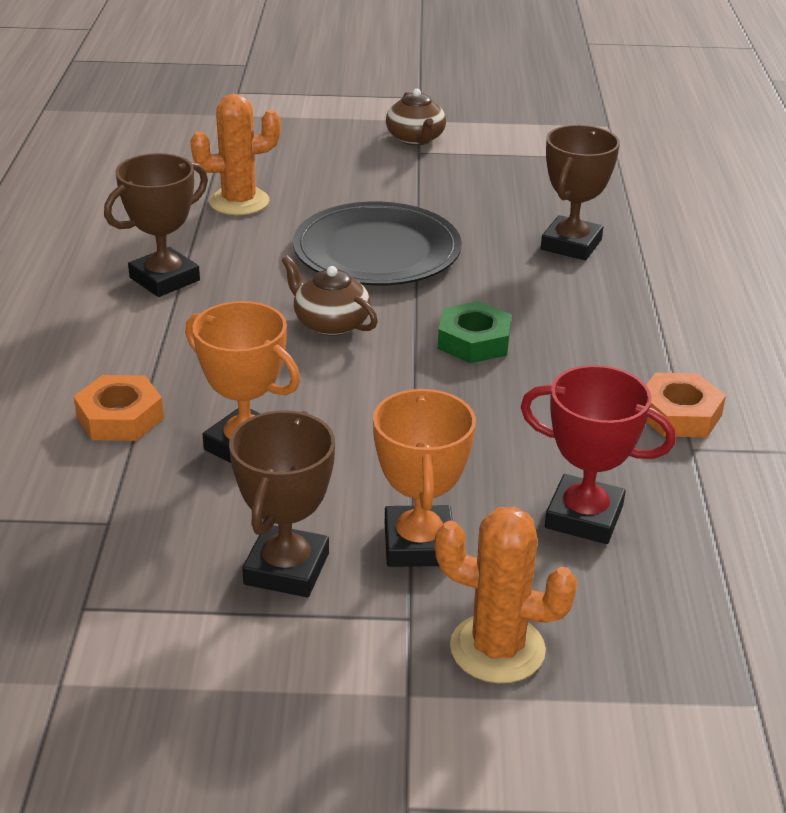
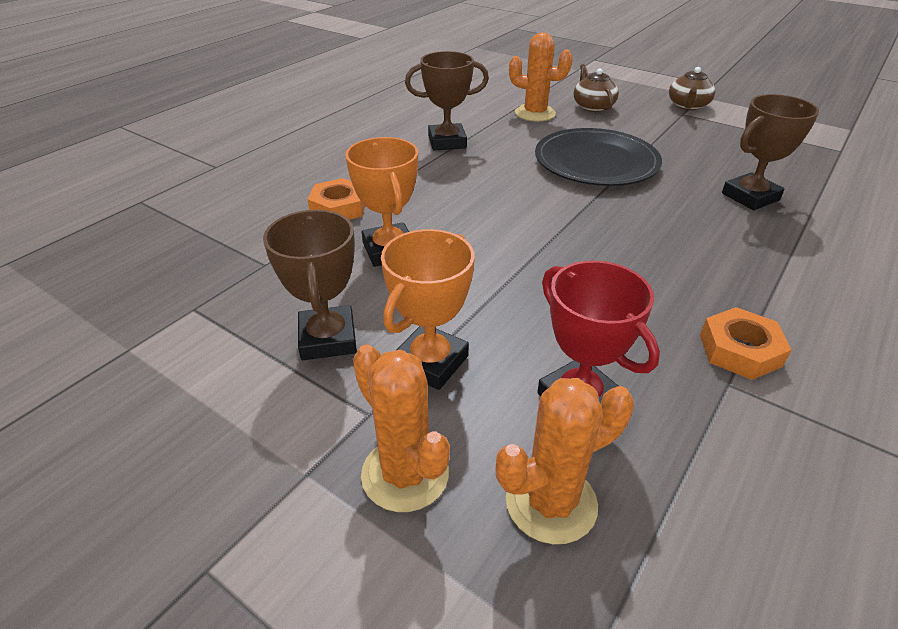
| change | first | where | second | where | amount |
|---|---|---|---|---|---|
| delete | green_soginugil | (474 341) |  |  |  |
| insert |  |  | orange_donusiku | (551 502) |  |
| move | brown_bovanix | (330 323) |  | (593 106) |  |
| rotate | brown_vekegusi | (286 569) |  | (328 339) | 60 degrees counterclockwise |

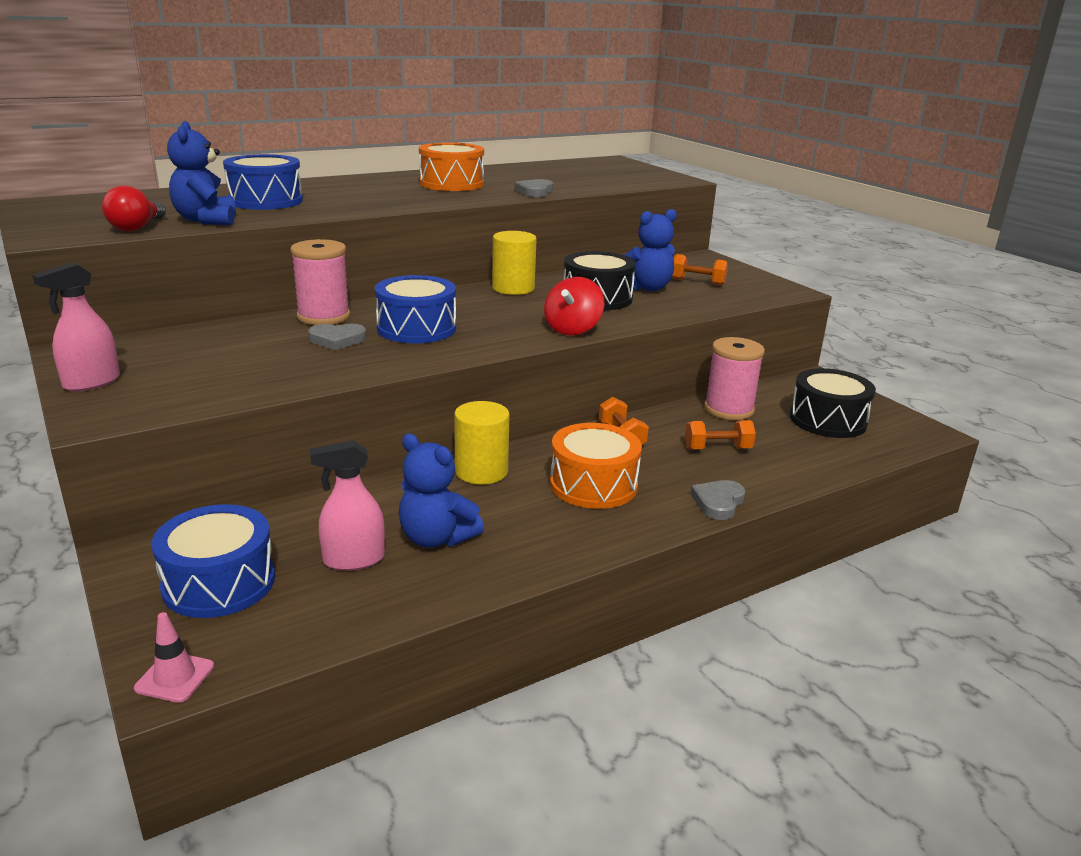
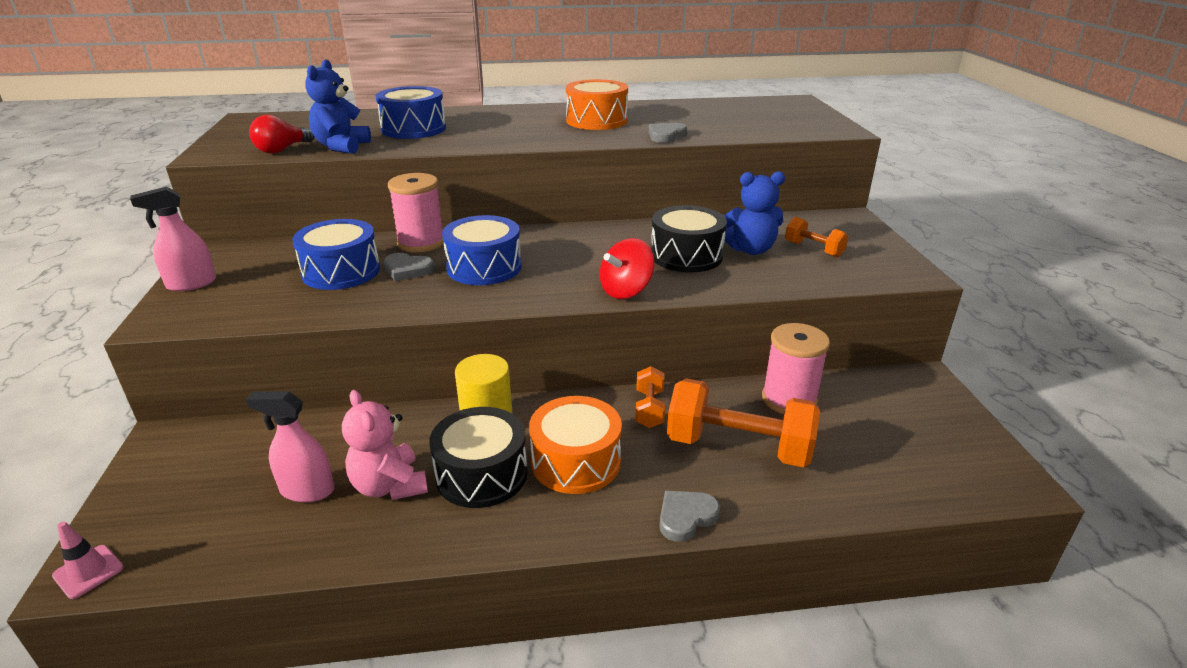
| change | first | where | second | where | amount |
|---|---|---|---|---|---|
| delete | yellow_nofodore | (513 288) |  |  |  |
| move | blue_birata | (219 583) |  | (341 271) |  |
| move | black_birata | (827 420) |  | (481 474) |  |
| recolor | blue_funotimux | (436 538) | pink_funotimux | (389 486) |  |
| resize | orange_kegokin | (717 449) |  | (738 447) | x1.98 |

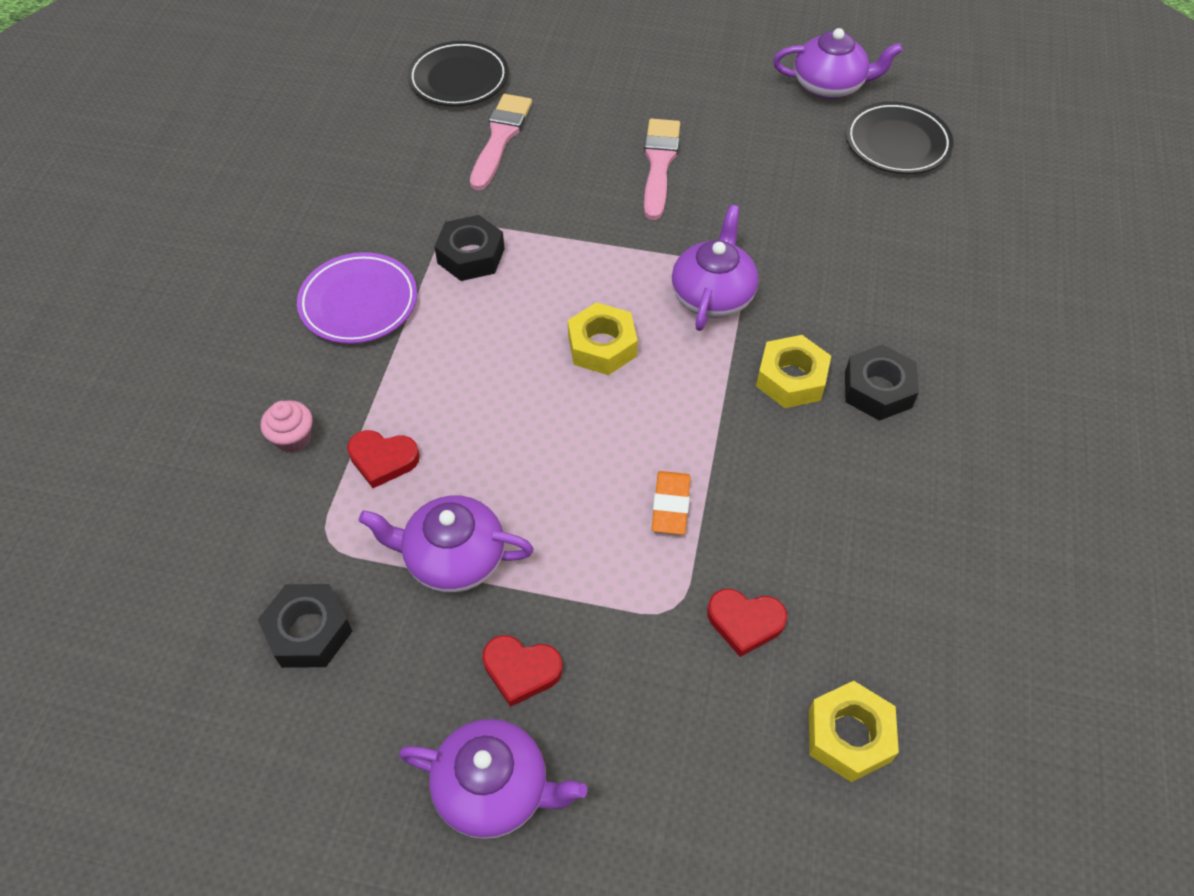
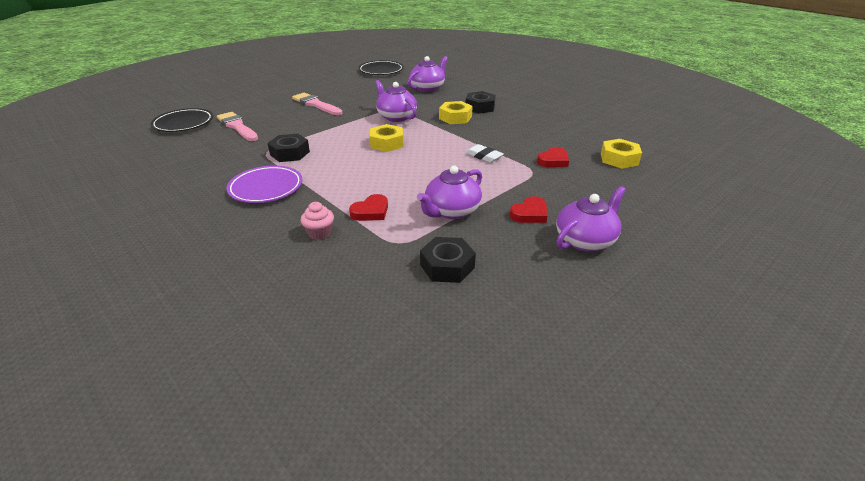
| change | first | where | second | where | amount |
|---|---|---|---|---|---|
| move | purple_bovanix | (829 86) |  | (427 88) |  |
| recolor | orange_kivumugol | (671 505) | white_kivumugol | (484 156) |  |

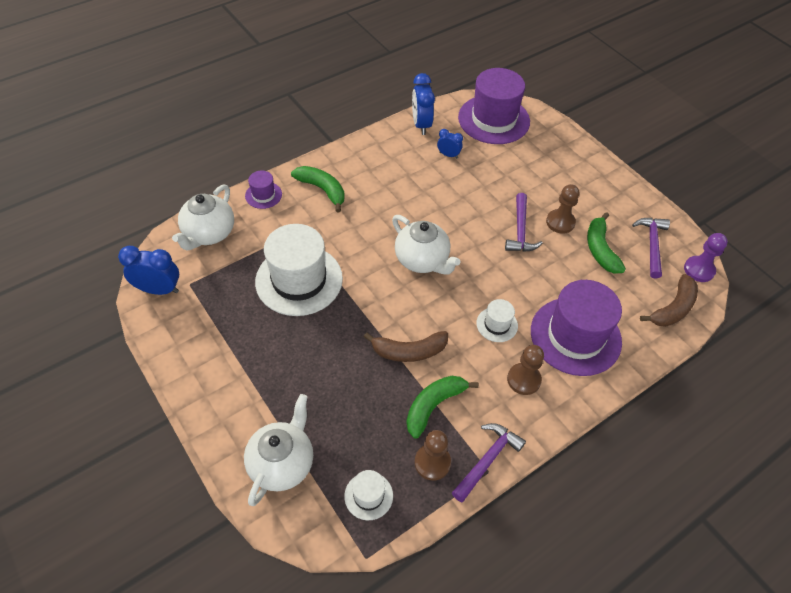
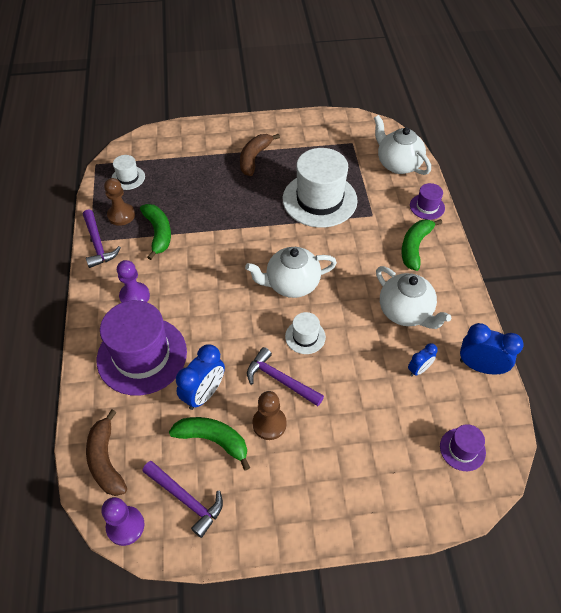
| change | first | where | second | where | amount |
|---|---|---|---|---|---|
| move | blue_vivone | (159 290) |  | (204 394) |  |
| move | white_bovanix | (282 463) |  | (405 312) |  |
| move | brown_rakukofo | (409 351) |  | (254 158) |  |
| move | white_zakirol | (497 324) |  | (305 337) |  |
| recolor | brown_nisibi | (523 379) | purple_nisibi | (134 296) |  |
| rotate | green_rakukofo | (322 190) |  | (415 247) | 135 degrees clockwise |
| resize | purple_zakirol | (493 119) |  | (462 449) | x0.46 |

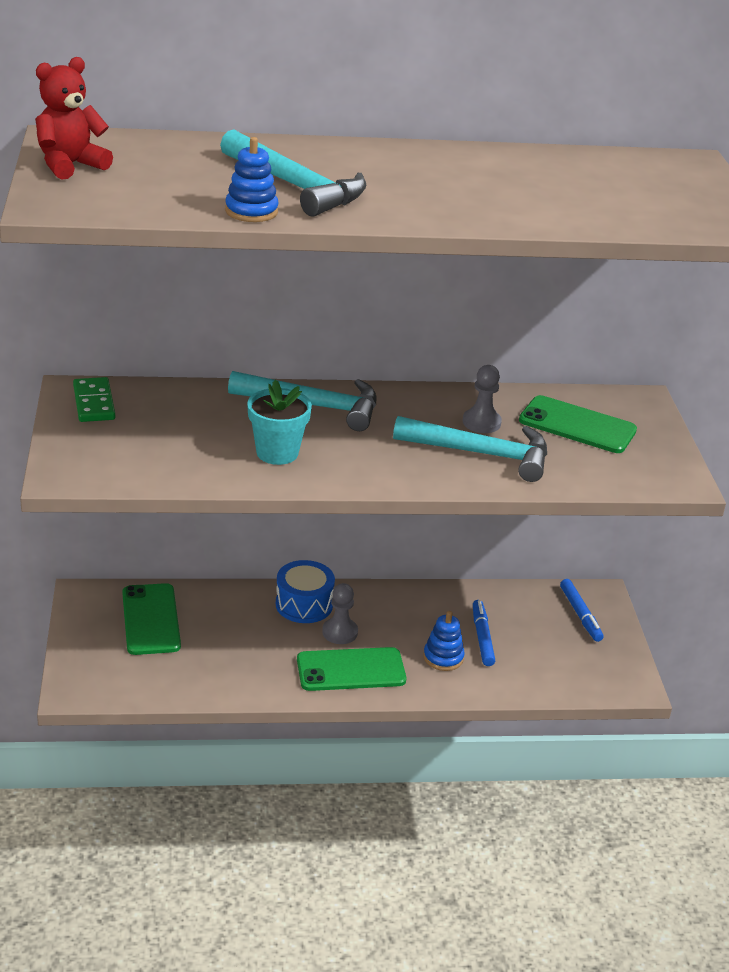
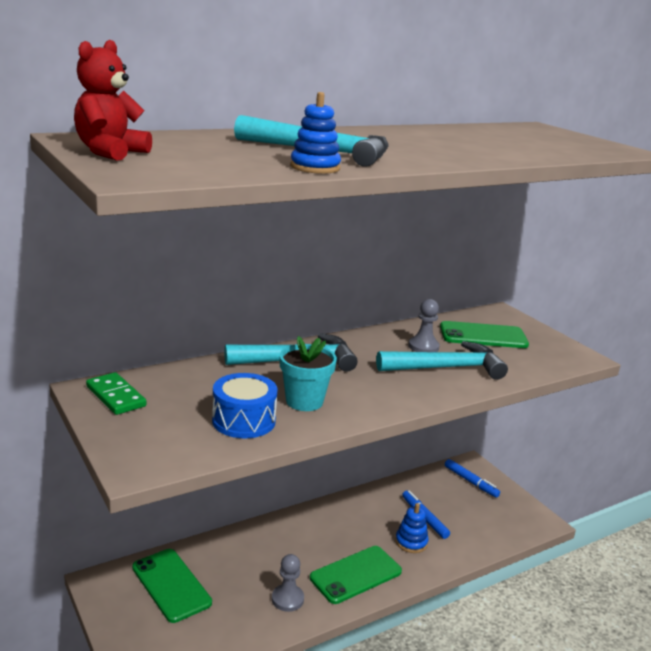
| change | first | where | second | where | amount |
|---|---|---|---|---|---|
| move | blue_birata | (304 604) |  | (244 421) |  |
| move | grey_nisibi | (340 632) |  | (287 599) |  |

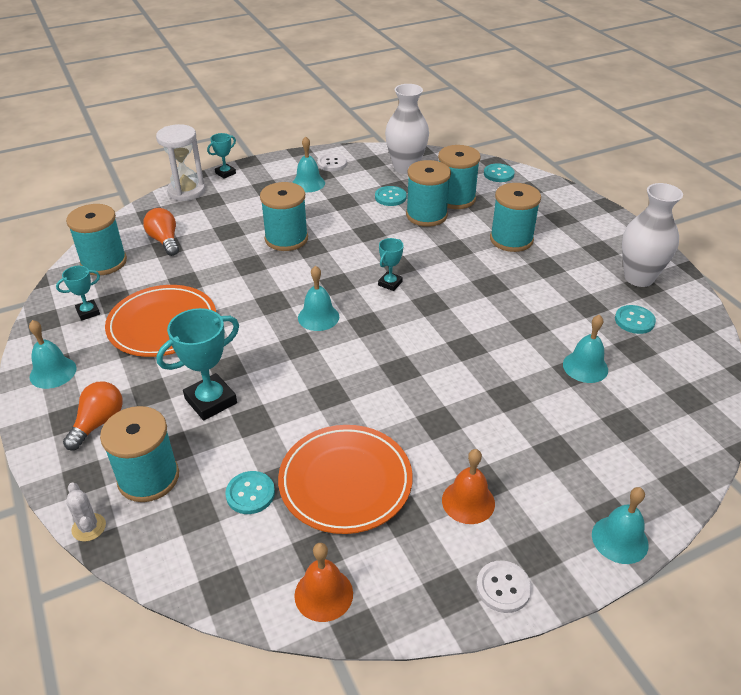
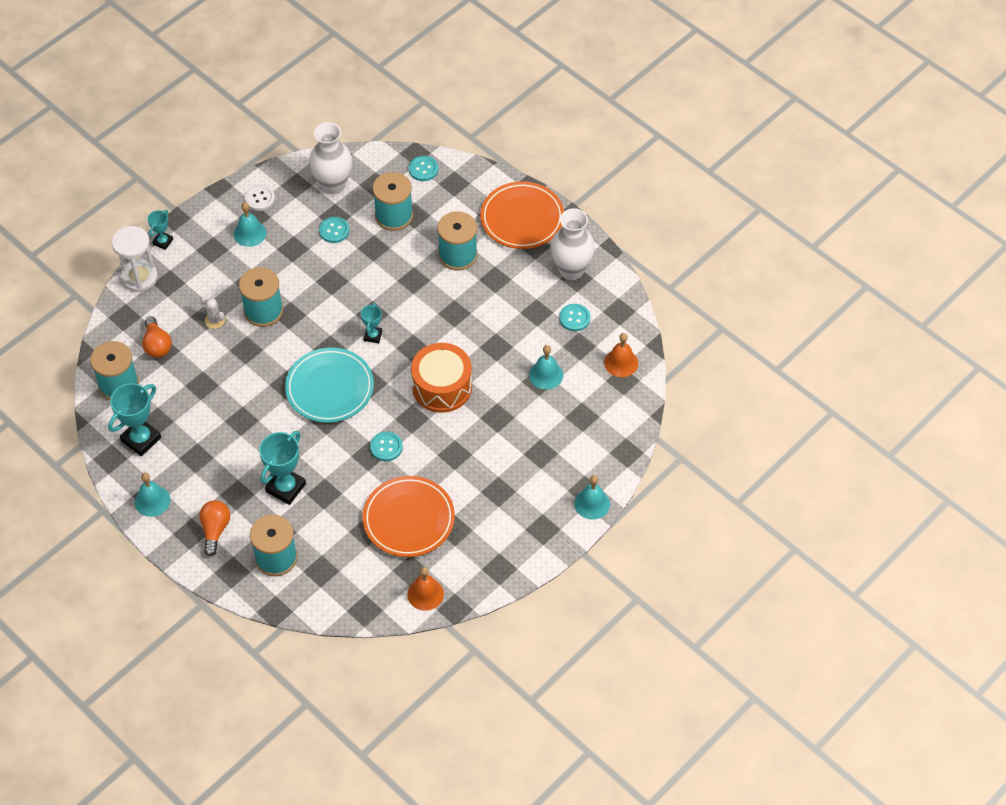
| change | first | where | second | where | amount |
|---|---|---|---|---|---|
| delete | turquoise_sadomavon | (426 215) |  |  |  |
| delete | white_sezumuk | (503 587) |  |  |  |
| insert |  |  | orange_birata | (442 387) |  |
| move | white_donusiku | (89 527) |  | (214 320) |  |
| move | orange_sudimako | (162 325) |  | (522 218) |  |
| move | turquoise_sezumuk | (250 494) |  | (386 447) |  |
| move | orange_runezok | (468 501) |  | (621 362) |  |
| replace | turquoise_runezok | (318 317) | turquoise_sudimako | (329 388) |  |
| rotate | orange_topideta | (165 241) |  | (157 345) | 150 degrees counterclockwise |
| resize | turquoise_vekegusi | (88 312) |  | (141 439) | x1.80 |

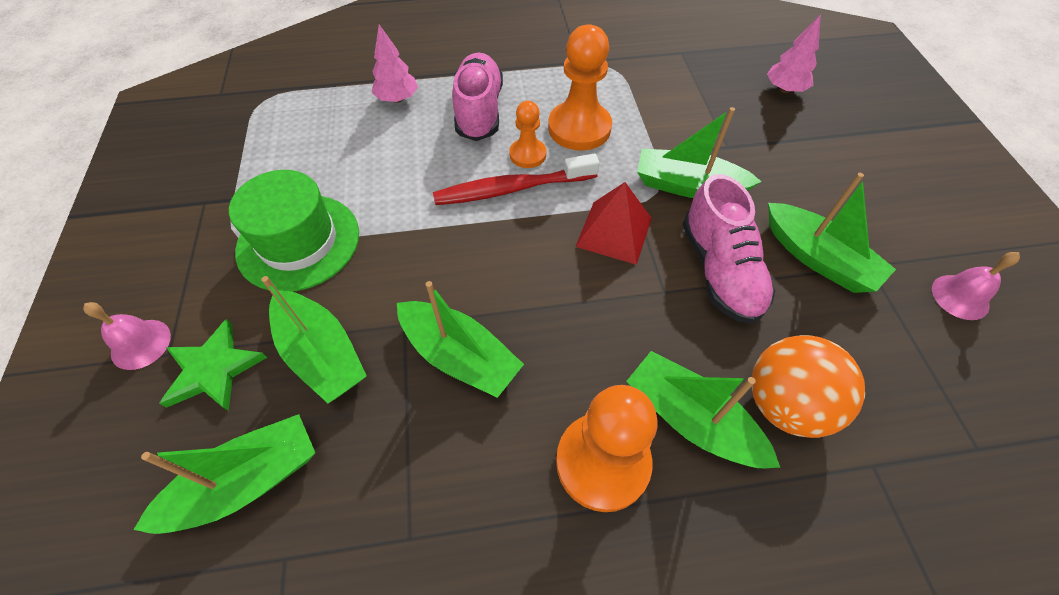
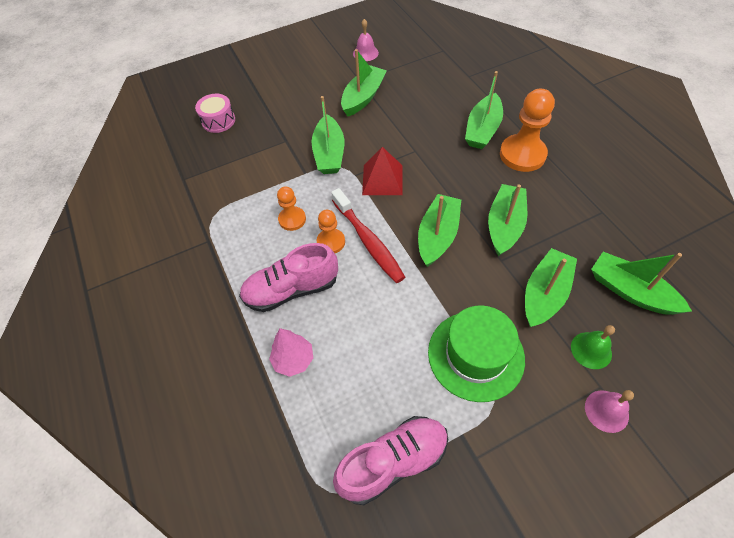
| change | first | where | second | where | amount |
|---|---|---|---|---|---|
| delete | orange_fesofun | (784 403) |  |  |  |
| insert |  |  | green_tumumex | (437 236) |  |
| move | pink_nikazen | (719 270) |  | (393 462) |  |
| replace | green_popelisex | (213 369) | green_runezok | (591 350) |  |
| replace | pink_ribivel | (784 89) | pink_birata | (218 121) |  |
| resize | orange_nisibi | (579 128) |  | (292 219) | x0.56 |

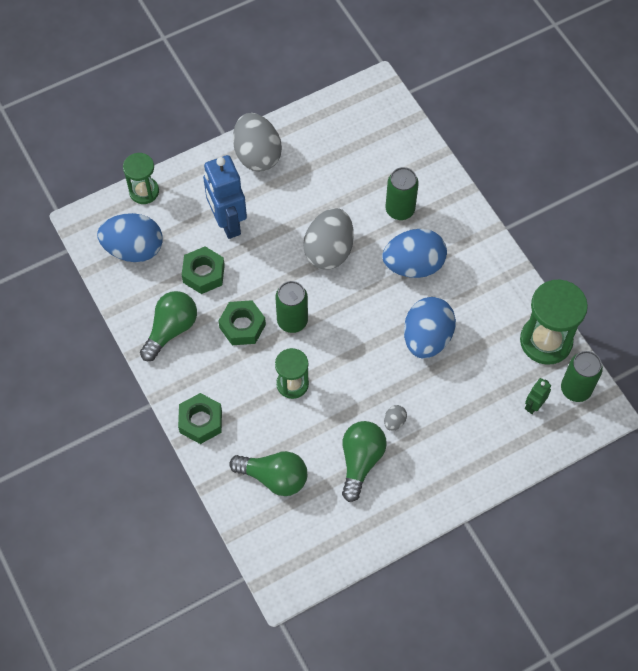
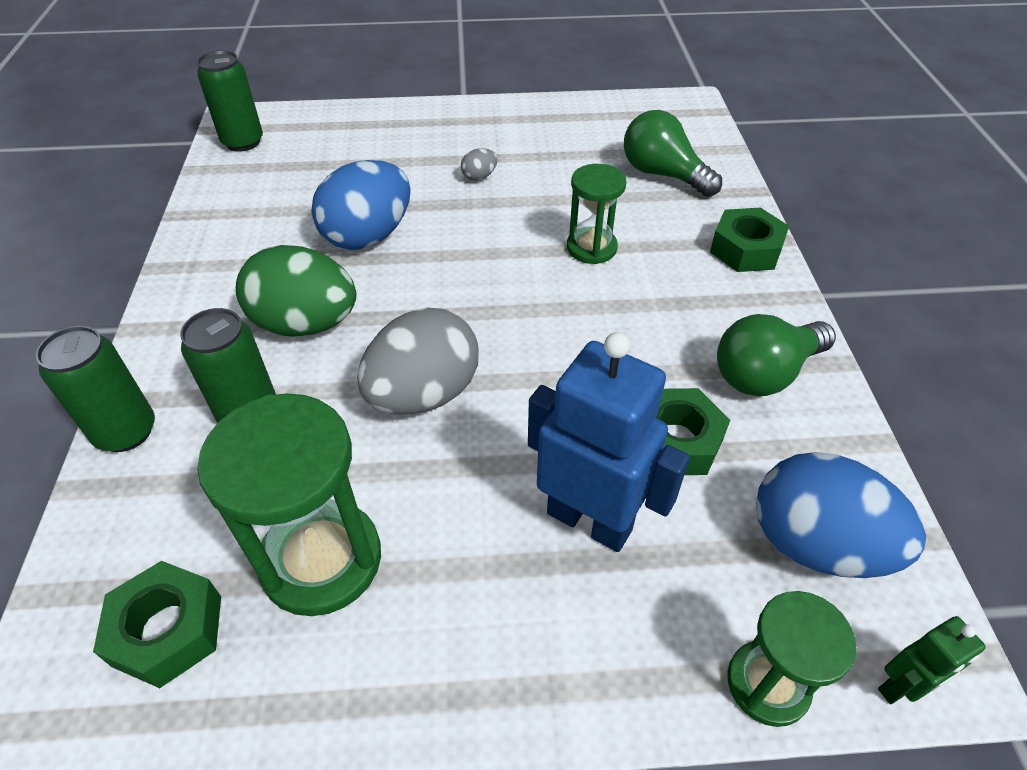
| change | first | where | second | where | amount |
|---|---|---|---|---|---|
| delete | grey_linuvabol | (257 155) |  |  |  |
| delete | green_topideta | (360 461) |  |  |  |
| move | green_soginugil | (242 326) |  | (168 630) |  |
| move | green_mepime | (292 321) |  | (126 432) |  |
| move | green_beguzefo | (546 341) |  | (321 560) |  |
| move | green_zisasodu | (533 405) |  | (900 687) |  |
| recolor | blue_linuvabol | (413 265) | green_linuvabol | (306 324) |  |
| rotate | blue_zisasodu | (227 223) |  | (589 520) | 60 degrees counterclockwise |

